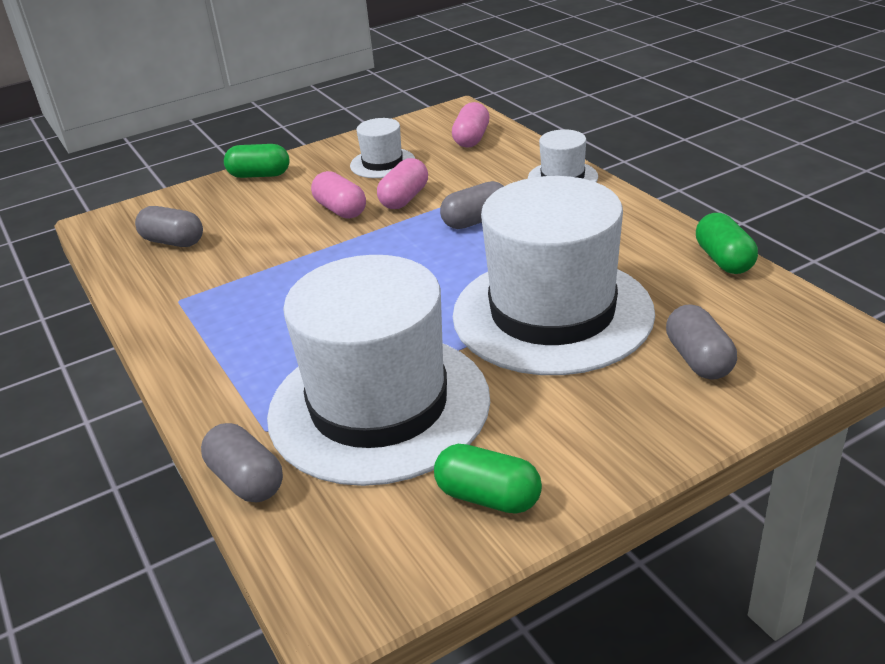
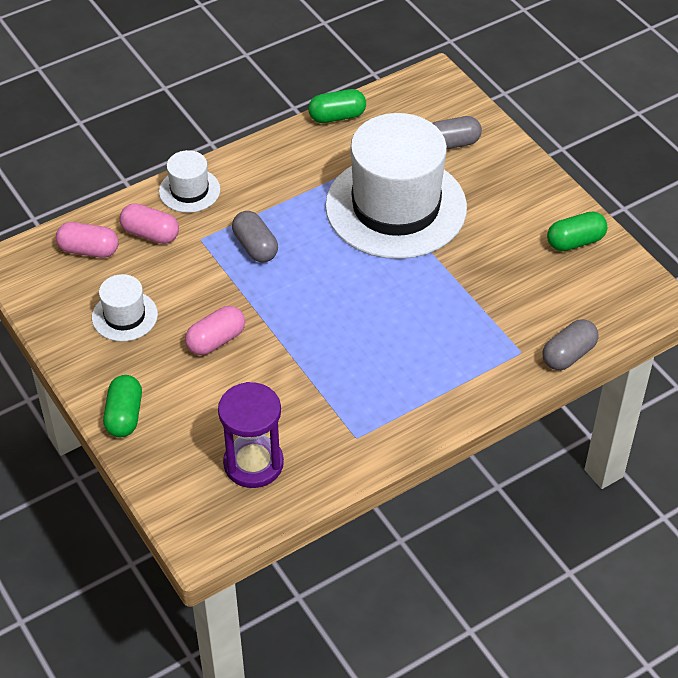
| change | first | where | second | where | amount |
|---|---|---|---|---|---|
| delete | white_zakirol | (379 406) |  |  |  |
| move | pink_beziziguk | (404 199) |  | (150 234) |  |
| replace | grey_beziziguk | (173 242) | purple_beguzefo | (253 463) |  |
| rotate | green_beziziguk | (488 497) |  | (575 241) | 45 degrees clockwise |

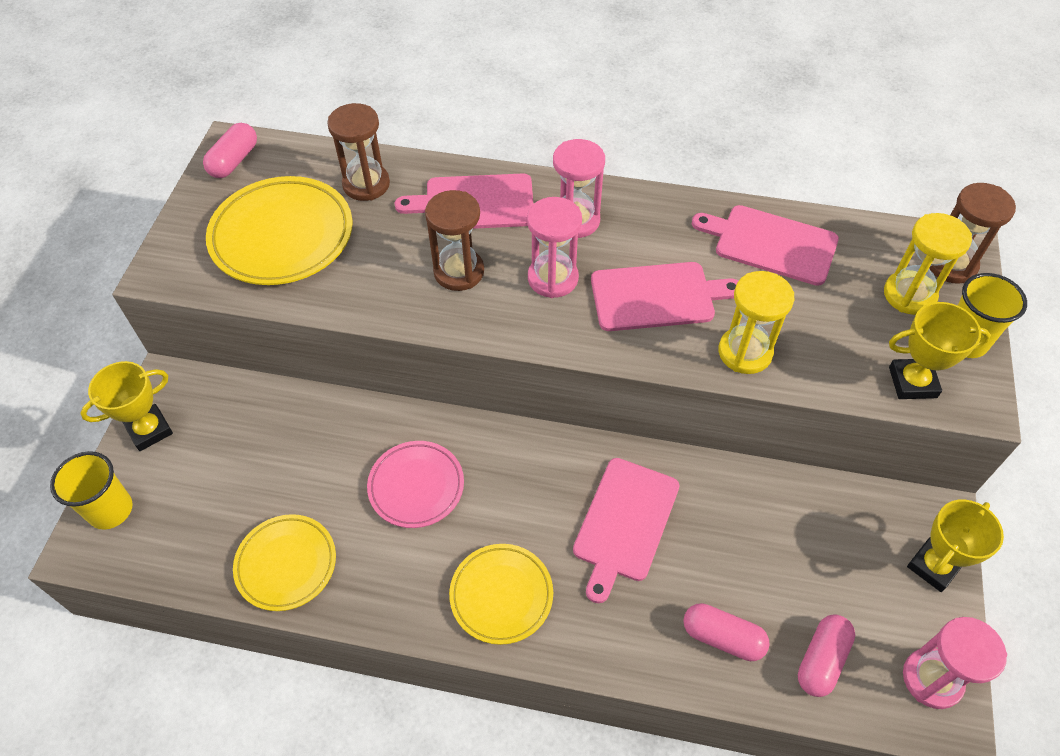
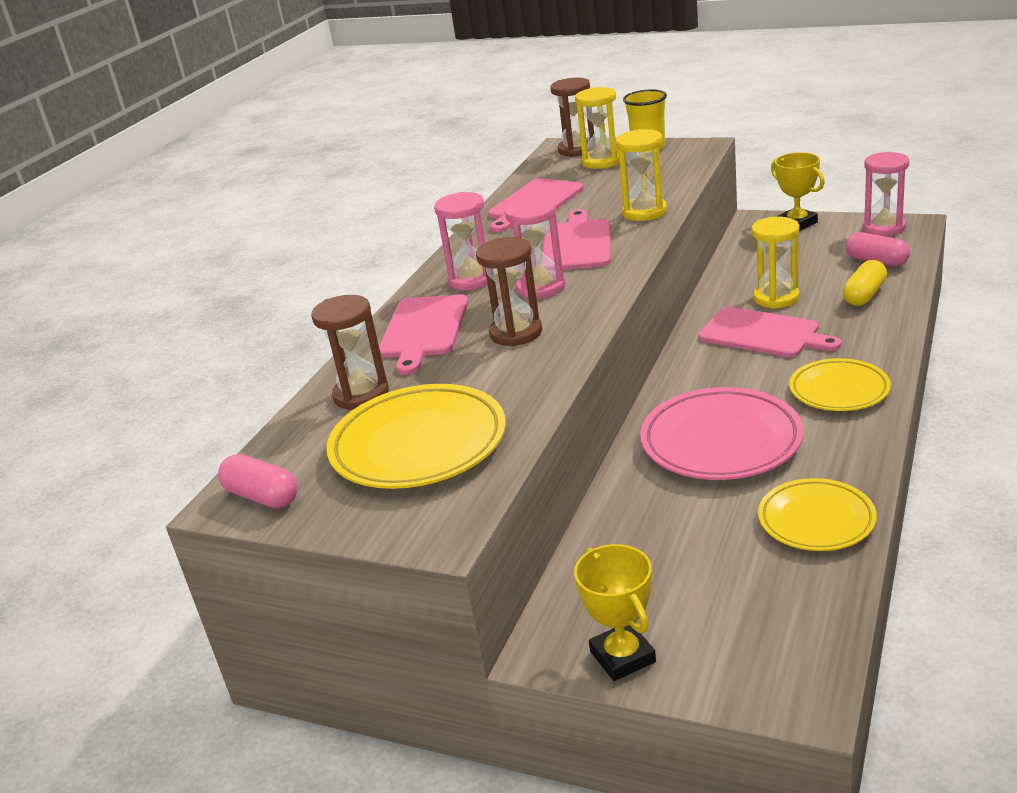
| change | first | where | second | where | amount |
|---|---|---|---|---|---|
| delete | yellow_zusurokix | (110 510) |  |  |  |
| delete | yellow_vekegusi | (912 382) |  |  |  |
| insert |  |  | yellow_beguzefo | (776 298) |  |
| recolor | pink_beziziguk | (723 637) | yellow_beziziguk | (864 295) |  |
| resize | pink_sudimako | (416 486) |  | (721 441) | x1.58 |

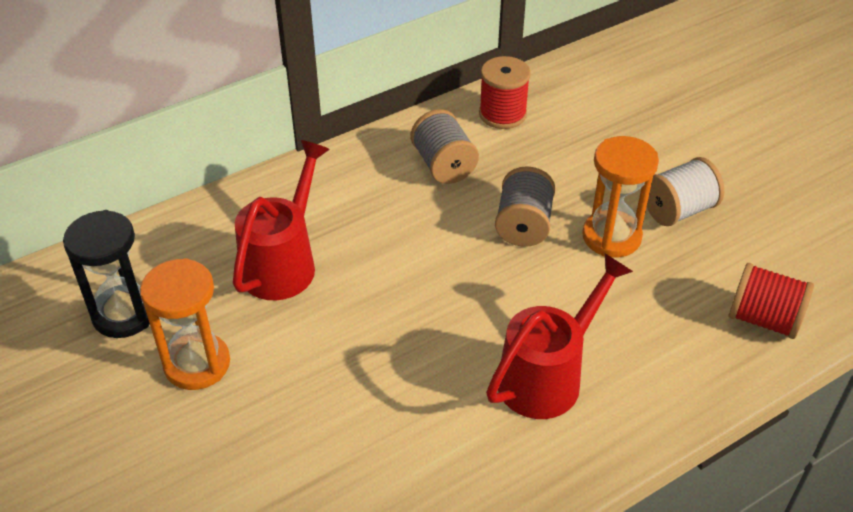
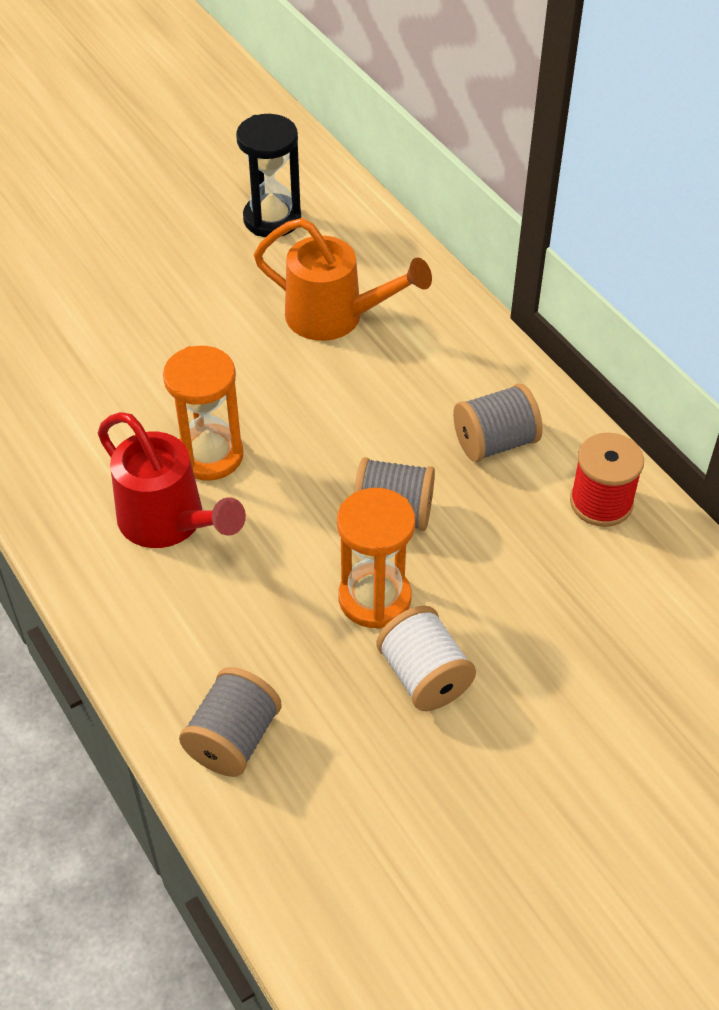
| change | first | where | second | where | amount |
|---|---|---|---|---|---|
| move | orange_beguzefo | (197 364) |  | (209 455) |  |
| recolor | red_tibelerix | (283 263) | orange_tibelerix | (335 317) |  |
| recolor | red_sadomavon | (763 319) | grey_sadomavon | (233 739) |  |

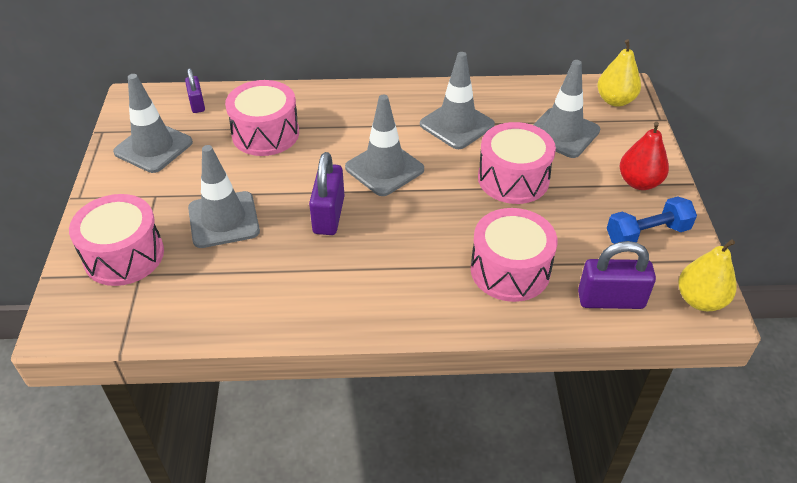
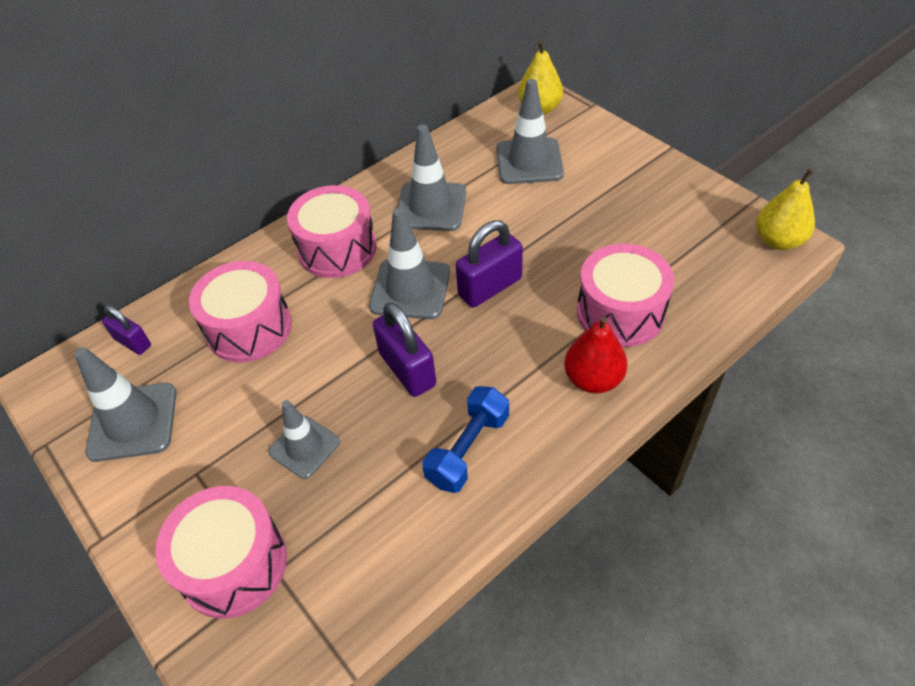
| change | first | where | second | where | amount |
|---|---|---|---|---|---|
| move | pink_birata | (513 179) |  | (337 249) |  |
| move | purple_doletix | (610 300) |  | (490 287) |  |
| move | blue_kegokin | (647 234) |  | (468 449) |  |
| move | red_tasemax | (639 182) |  | (593 379) |  |
| resize | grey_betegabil | (223 220) |  | (304 447) | x0.66 |

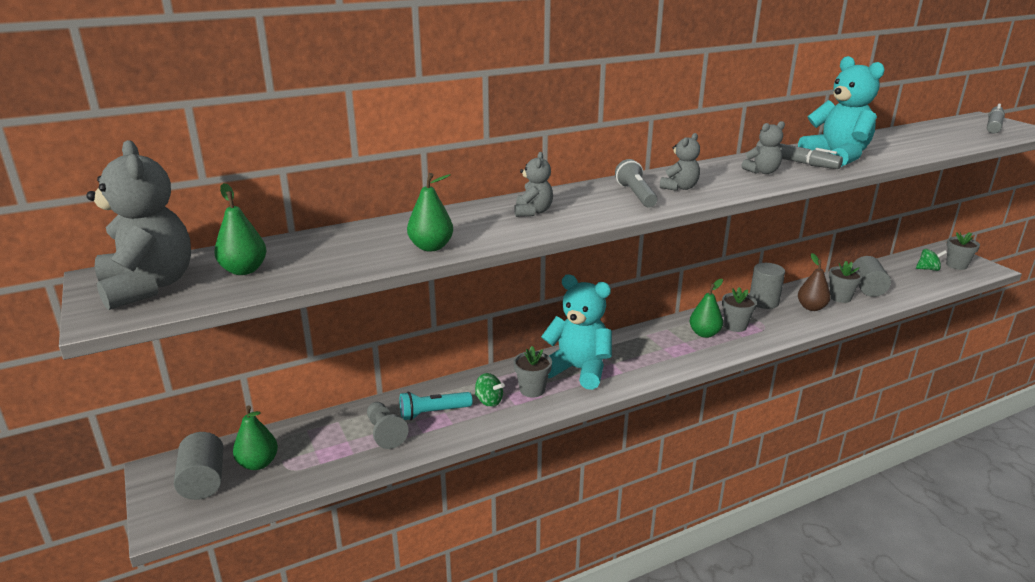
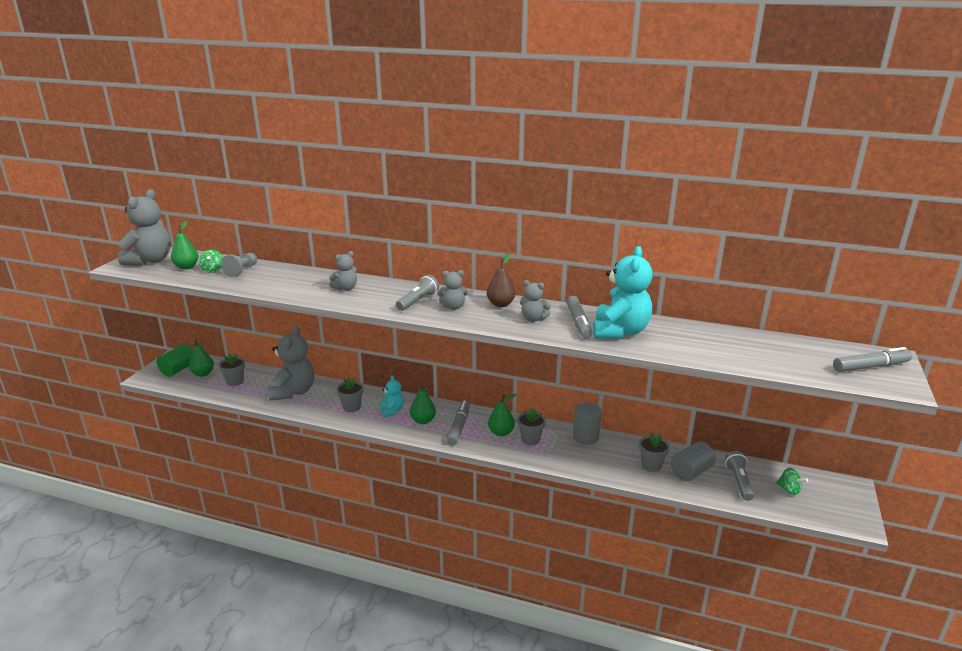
| change | first | where | second | where | amount |
|---|---|---|---|---|---|
| insert |  |  | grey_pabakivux | (459 427) |  |
| insert |  |  | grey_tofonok | (739 482) |  |
| move | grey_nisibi | (385 433) |  | (242 271) |  |
| move | green_tasemax | (431 247) |  | (423 420) |  |
| move | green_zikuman | (489 401) |  | (213 270) |  |
| move | brown_tasemax | (811 307) |  | (500 304) |  |
| move | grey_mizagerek | (956 265) |  | (235 381) |  |
| replace | turquoise_tofonok | (433 413) | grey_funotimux | (293 392) |  |
| recolor | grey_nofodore | (203 481) | green_nofodore | (178 369) |  |
| resize | turquoise_funotimux | (578 370) |  | (392 410) | x0.52 |

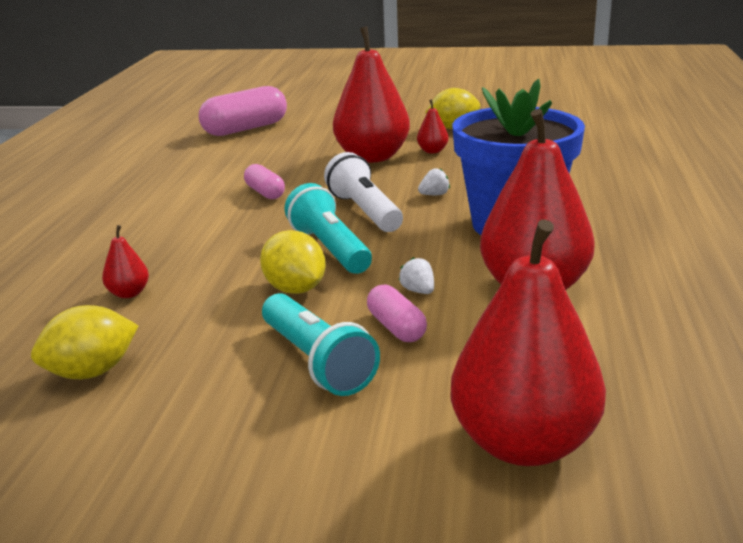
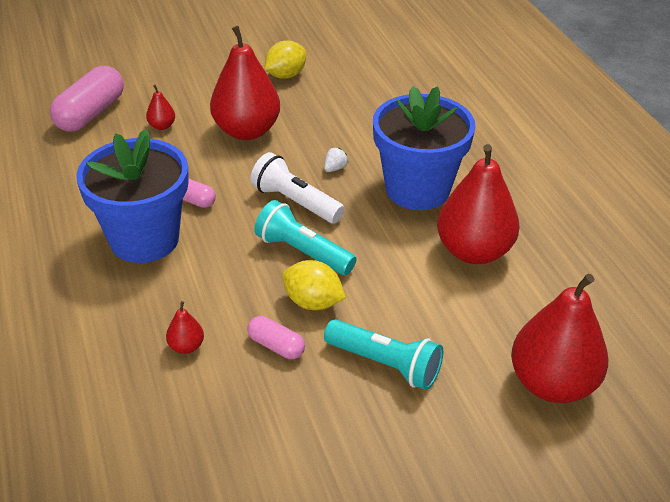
| change | first | where | second | where | amount |
|---|---|---|---|---|---|
| delete | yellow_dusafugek | (92 372) |  |  |  |
| delete | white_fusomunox | (418 291) |  |  |  |
| insert |  |  | blue_mizagerek | (144 239) |  |
| move | pink_beziziguk | (396 327) |  | (276 346) |  |
| move | red_tasemax | (432 151) |  | (162 126) |  |

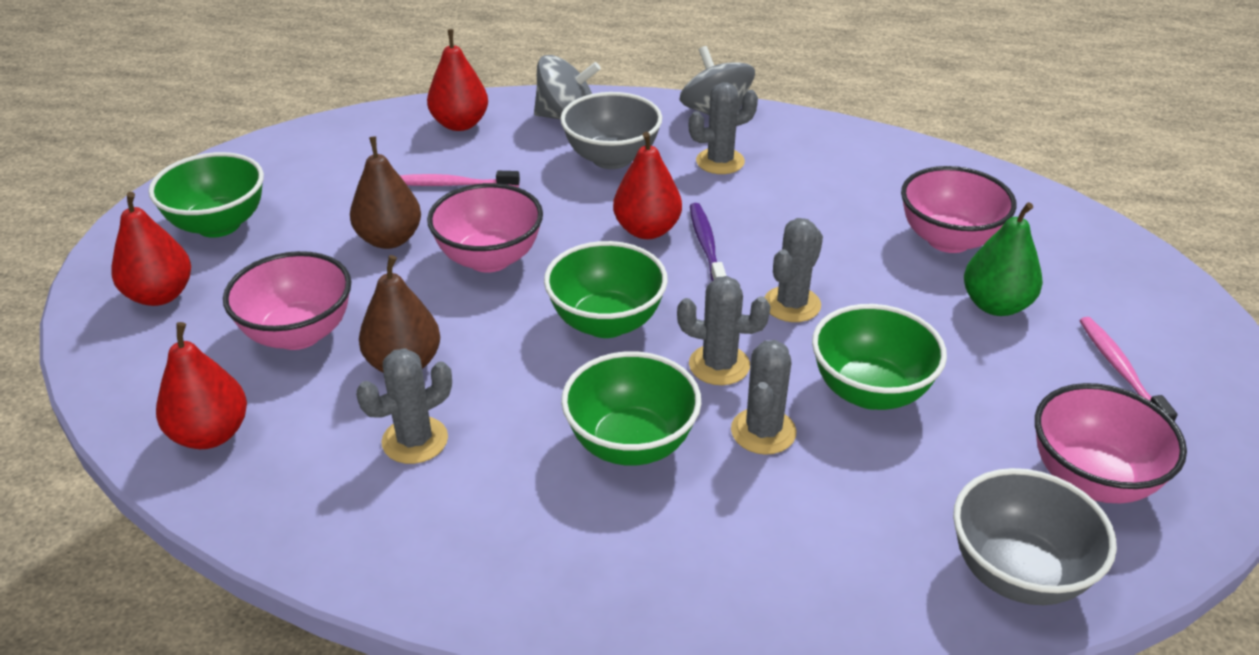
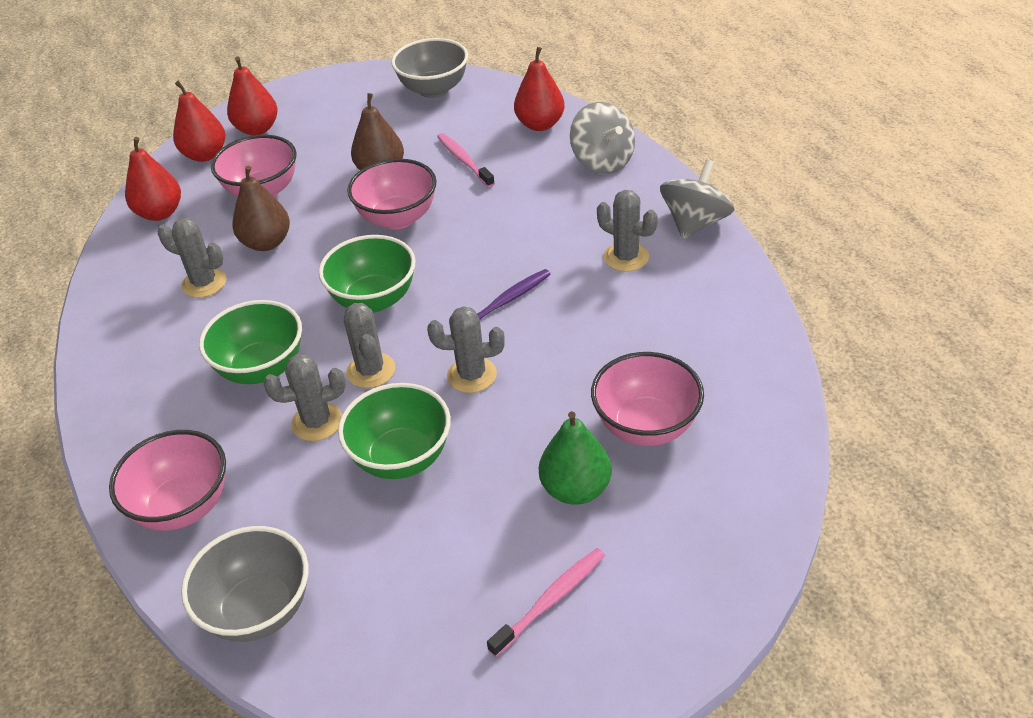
| change | first | where | second | where | amount |
|---|---|---|---|---|---|
| delete | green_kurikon | (218 225) |  |  |  |
| move | grey_kurikon | (611 158) |  | (434 90) |  |
| move | red_tasemax | (647 230) |  | (205 155) |  |
| move | pink_kurikon | (1091 479) |  | (183 506) |  |

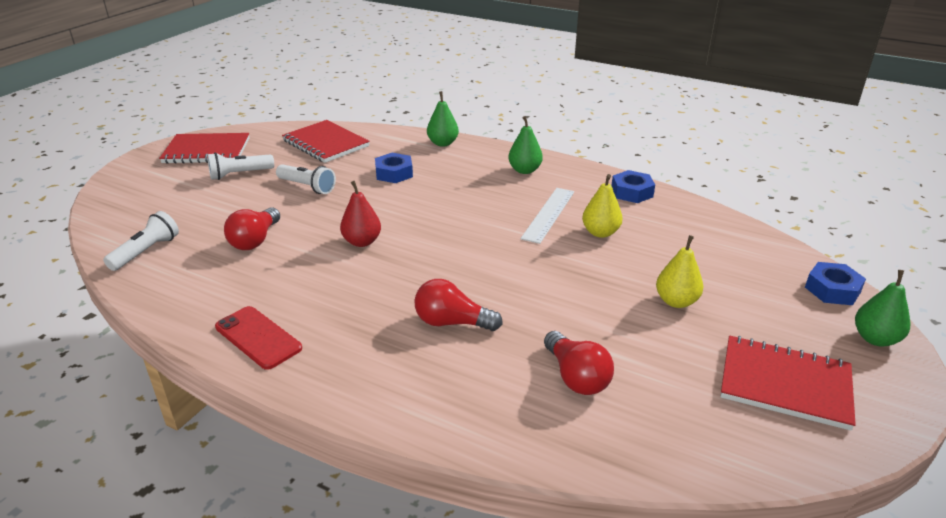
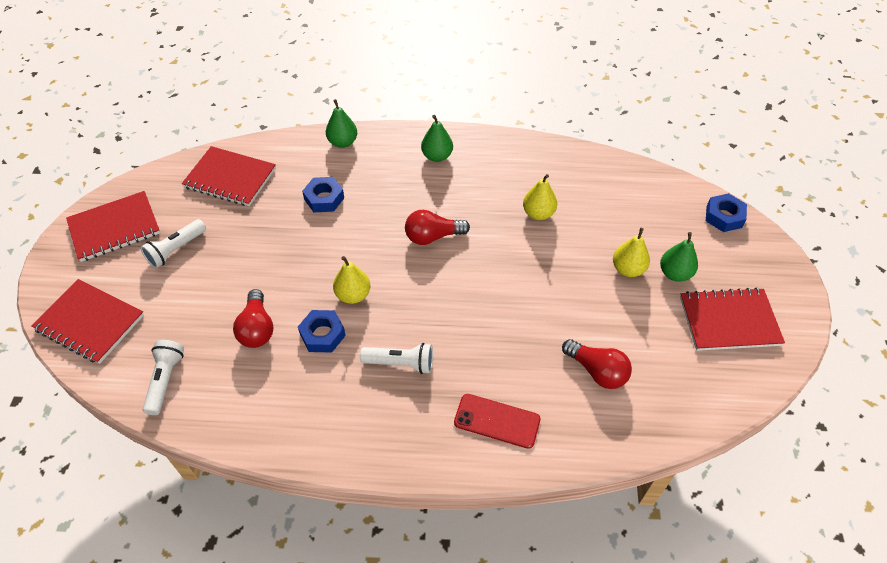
| change | first | where | second | where | amount |
|---|---|---|---|---|---|
| delete | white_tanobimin | (548 214) |  |  |  |
| insert |  |  | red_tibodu | (90 322) |  |
| move | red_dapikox | (258 337) |  | (497 421) |  |
| move | white_tofonok | (307 187) |  | (401 363) |  |
| move | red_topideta | (452 322) |  | (433 236) |  |
| move | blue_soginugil | (632 192) |  | (322 334) |  |
| move | green_tasemax | (875 339) |  | (675 273) |  |
| recolor | red_tasemax | (362 242) | yellow_tasemax | (353 295) |  |

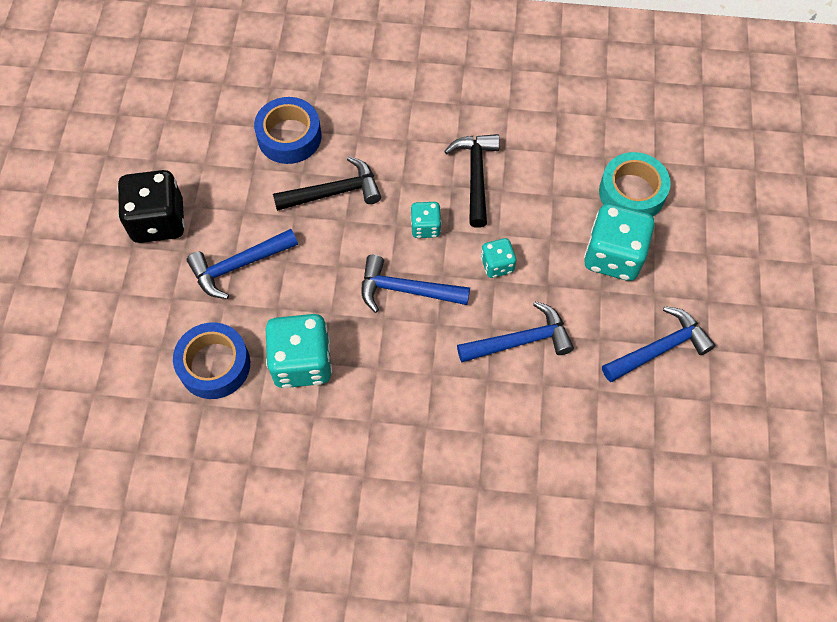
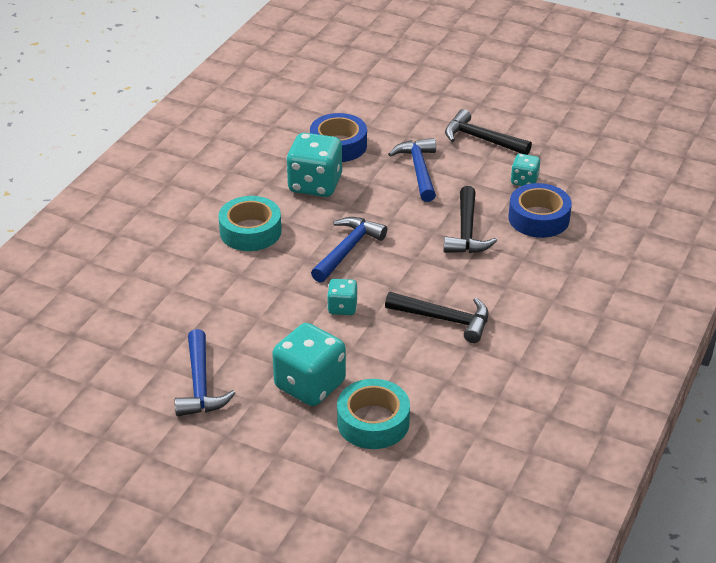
| change | first | where | second | where | amount |
|---|---|---|---|---|---|
| delete | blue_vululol | (520 341) |  |  |  |
| insert |  |  | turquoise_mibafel | (250 231) |  |
| move | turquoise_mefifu | (425 227) |  | (524 181) |  |
| replace | black_mefifu | (158 221) | black_vululol | (481 139) |  |

